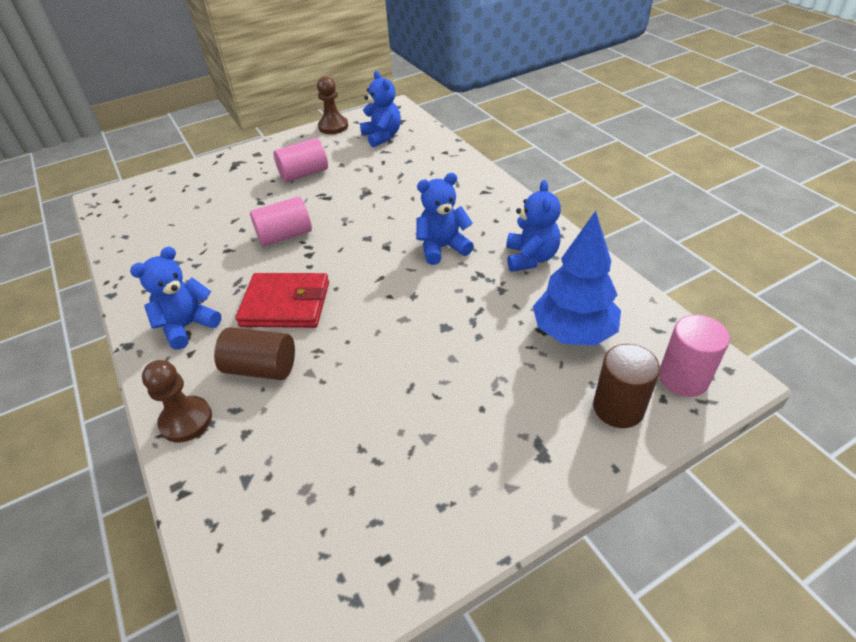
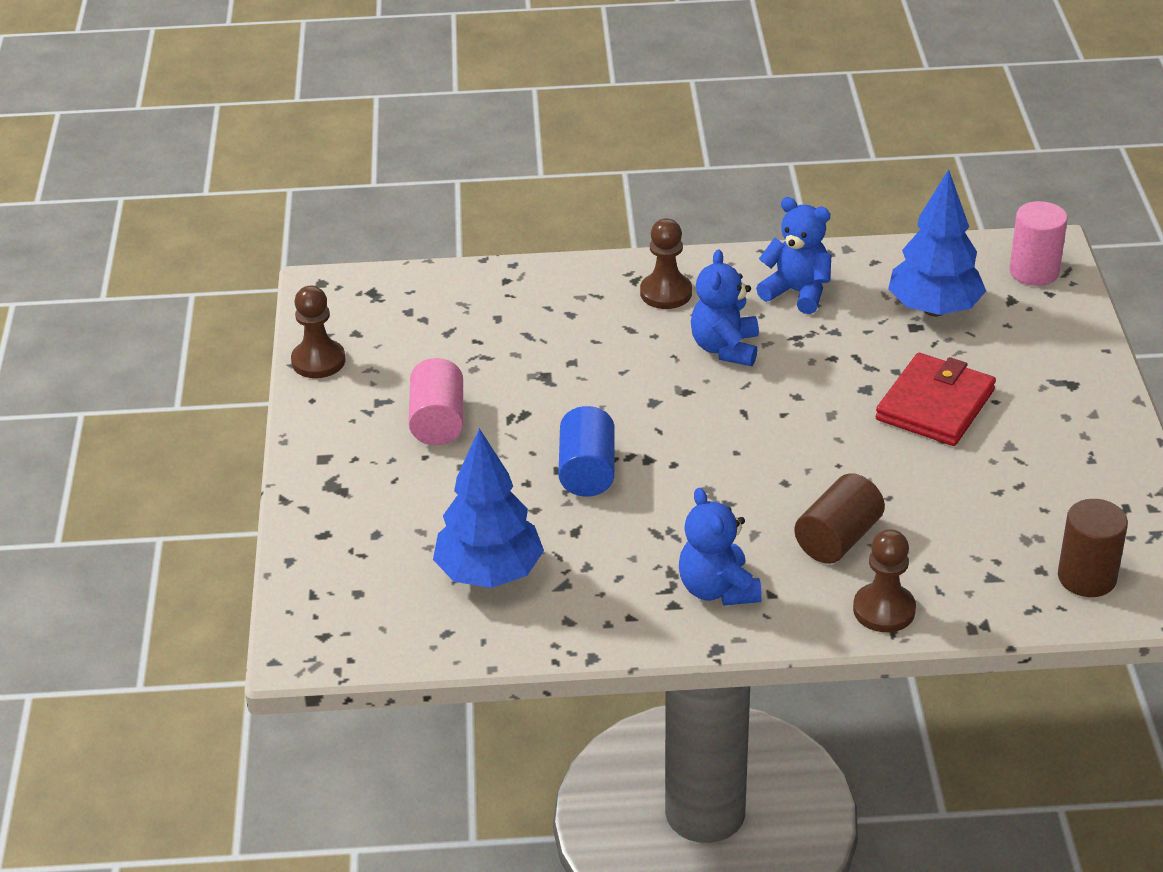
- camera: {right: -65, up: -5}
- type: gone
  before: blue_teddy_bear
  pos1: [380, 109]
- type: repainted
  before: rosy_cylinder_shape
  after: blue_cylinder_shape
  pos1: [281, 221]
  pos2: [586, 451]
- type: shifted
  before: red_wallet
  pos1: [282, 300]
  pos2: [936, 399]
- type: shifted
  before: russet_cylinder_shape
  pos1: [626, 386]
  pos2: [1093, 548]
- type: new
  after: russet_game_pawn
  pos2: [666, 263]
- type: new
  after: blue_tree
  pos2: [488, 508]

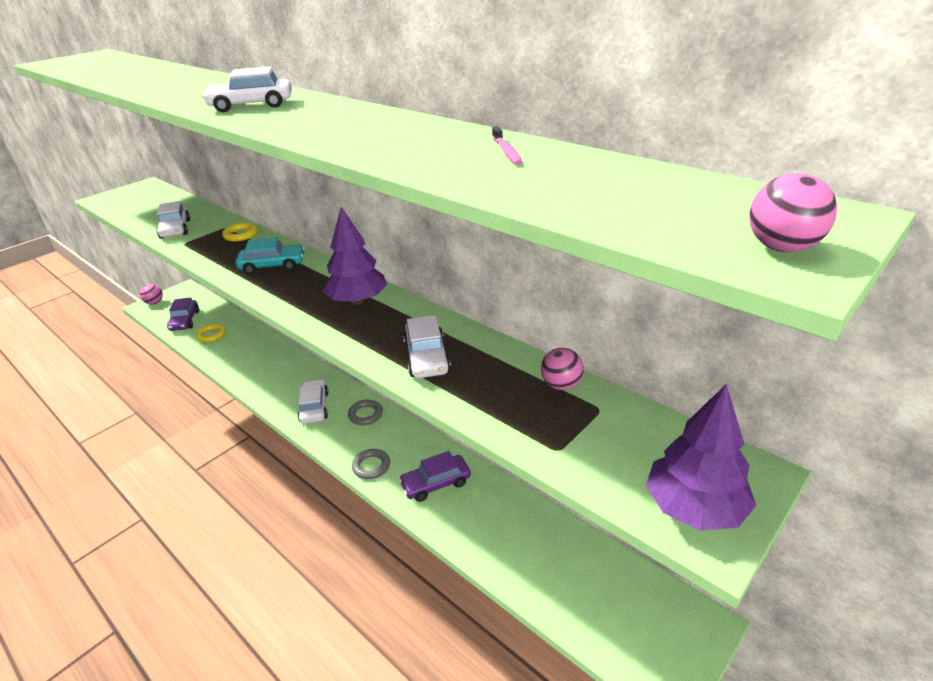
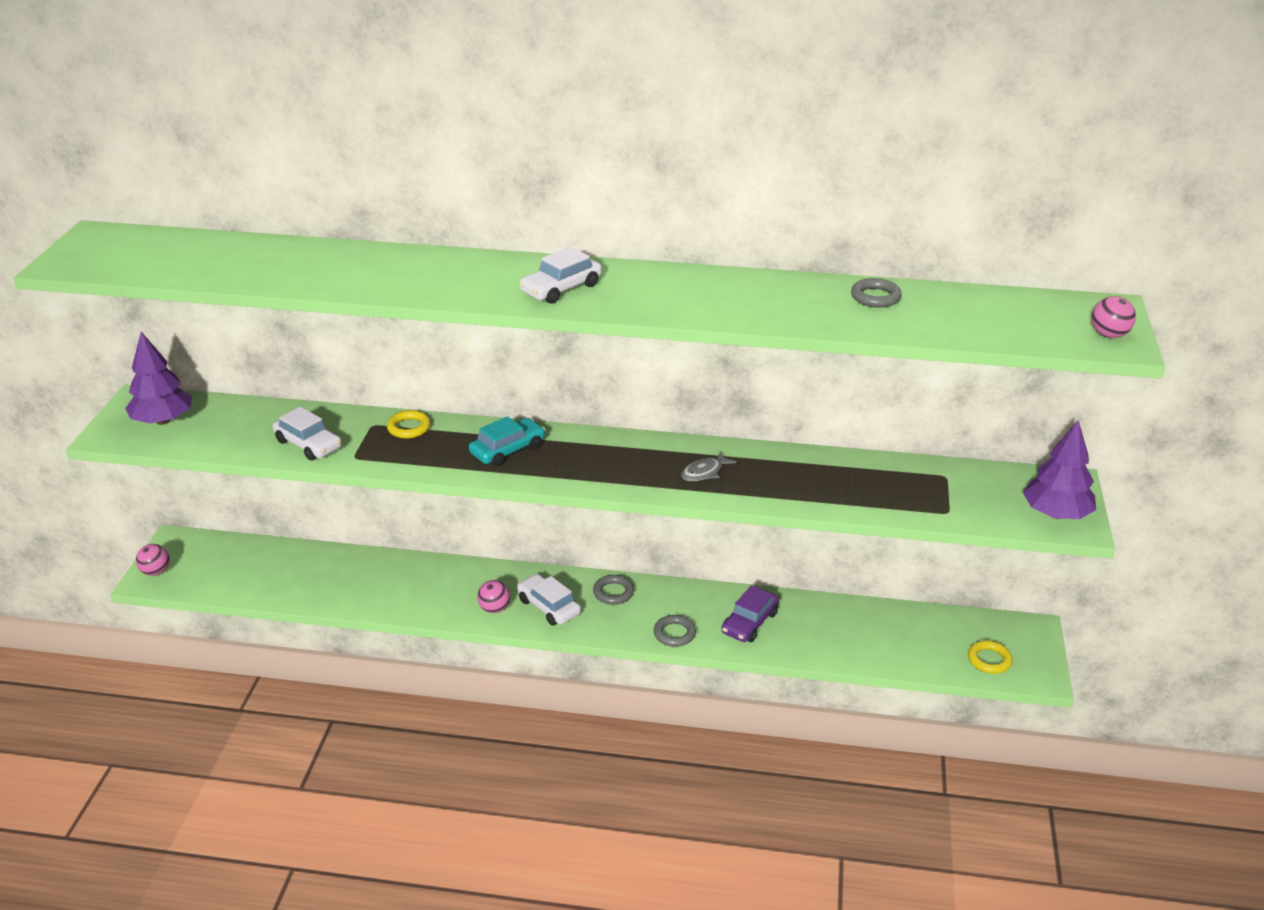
- camera: {right: -35, up: 0}
- type: swapped
  before: rosy_tooth_brush
  after: gray_torus
  pos1: [507, 145]
  pos2: [876, 293]
- type: shifted
  before: violet_tree
  pos1: [355, 256]
  pos2: [158, 378]
- type: gone
  before: violet_toy_car
  pos1: [183, 314]
- type: gone
  before: snow-white_toy_car
  pos1: [427, 346]
- type: shifted
  before: bright_yellow_torus
  pos1: [211, 333]
  pos2: [990, 657]
- type: shifted
  before: rosy_sphere
  pos1: [562, 369]
  pos2: [493, 596]
- type: new
  after: gray_toy_fish
  pos2: [709, 466]

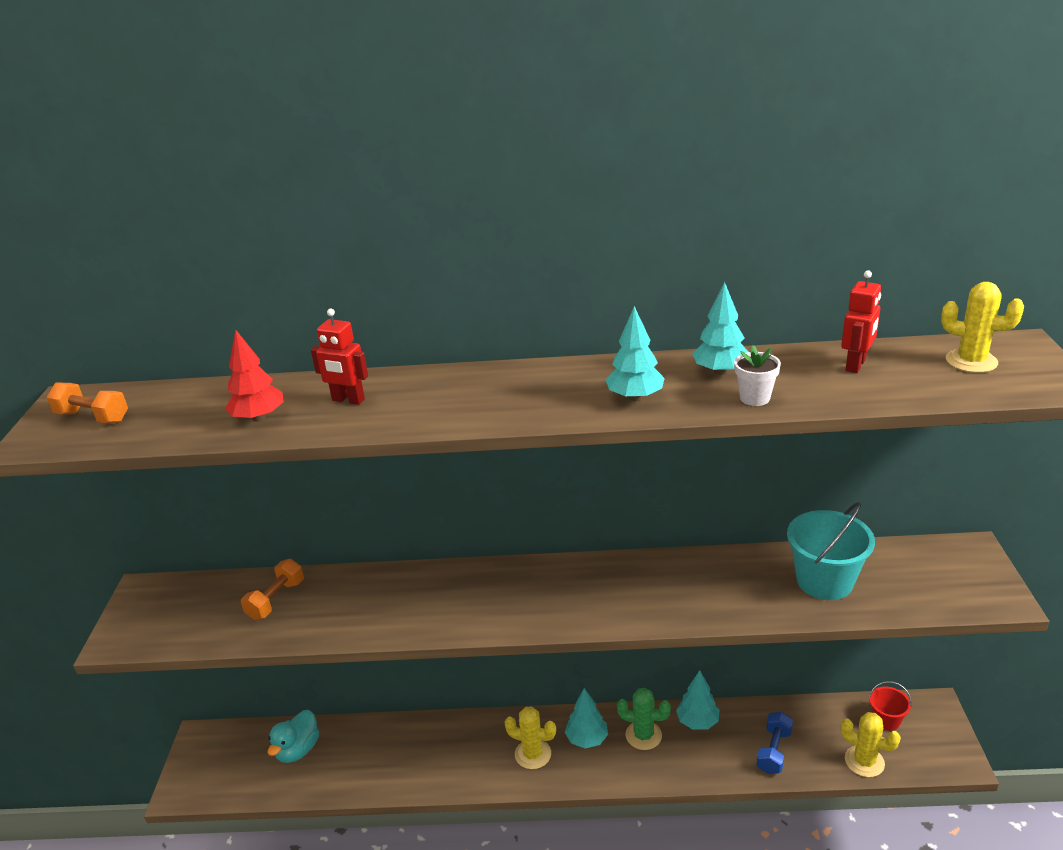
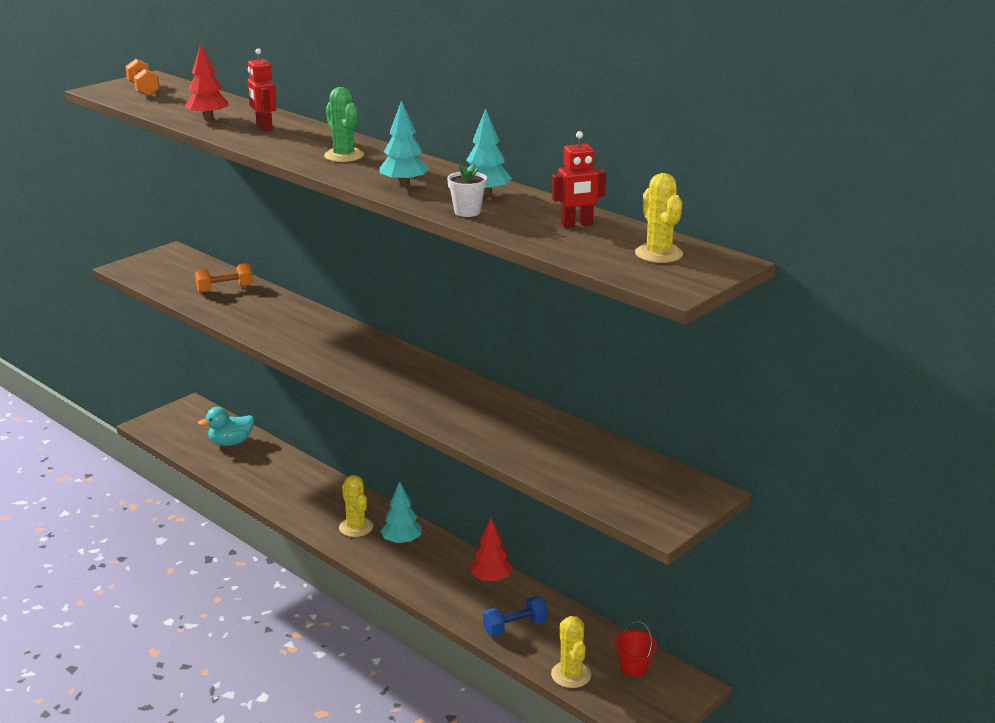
- camera: {right: 40, up: -5}
- type: gone
  before: teal_pail
  pos1: [831, 551]
- type: repainted
  before: teal_tree
  after: red_tree
  pos1: [697, 700]
  pos2: [491, 550]
- type: shifted
  before: leaf-green_prickly_plant
  pos1: [644, 719]
  pos2: [344, 124]

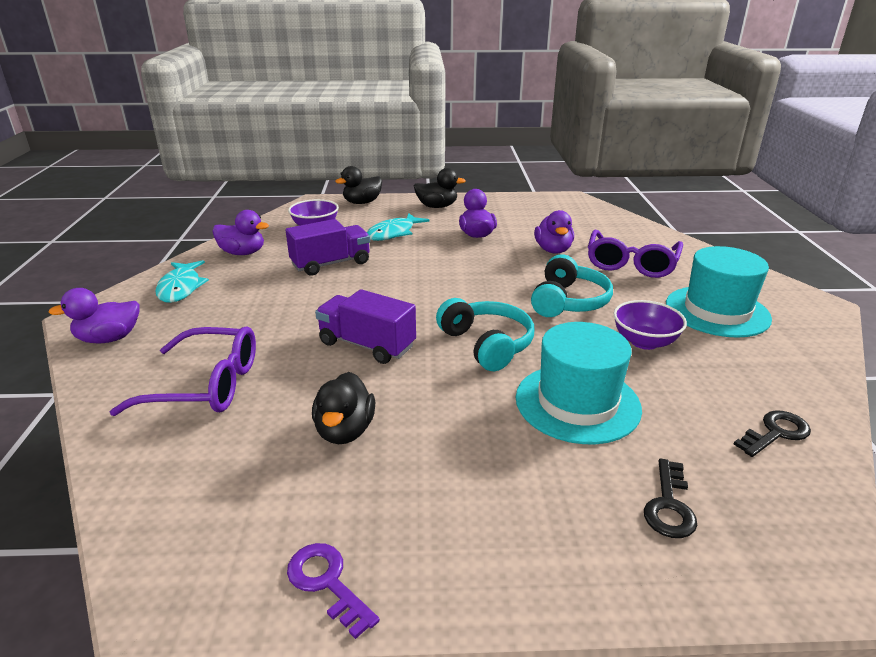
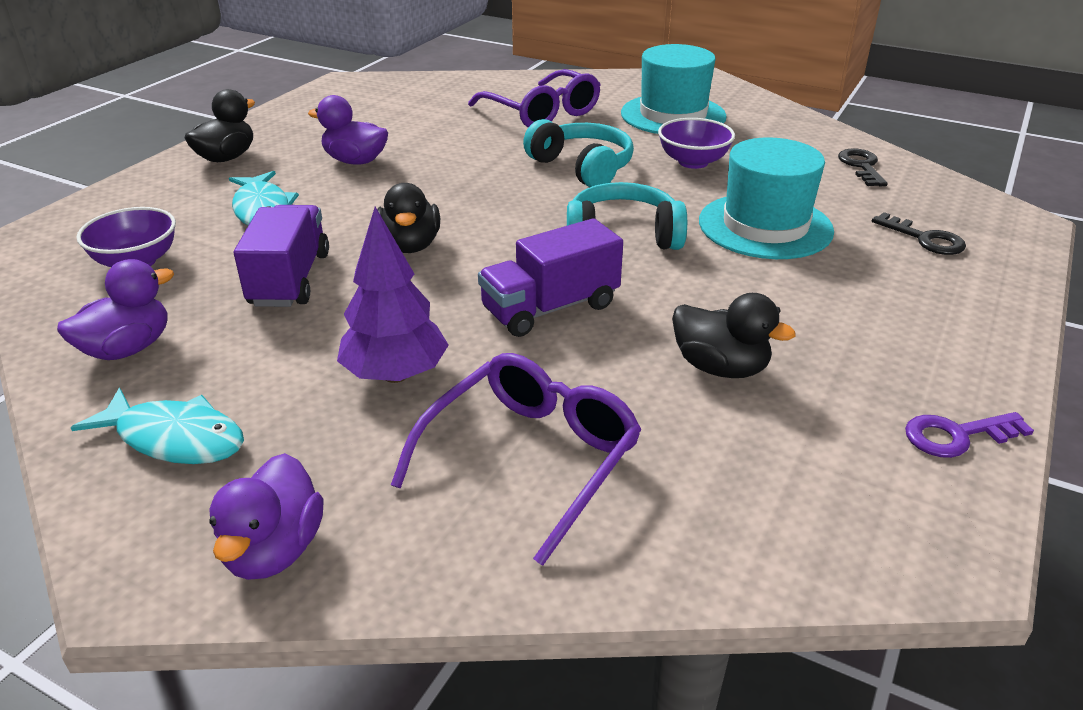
- camera: {right: -60, up: 5}
- type: shifted
  before: ebony_rubber_duck
  pos1: [358, 185]
  pos2: [408, 218]
- type: gone
  before: violet_rubber_duck
  pos1: [554, 232]
- type: new
  after: violet_tree
  pos2: [393, 295]

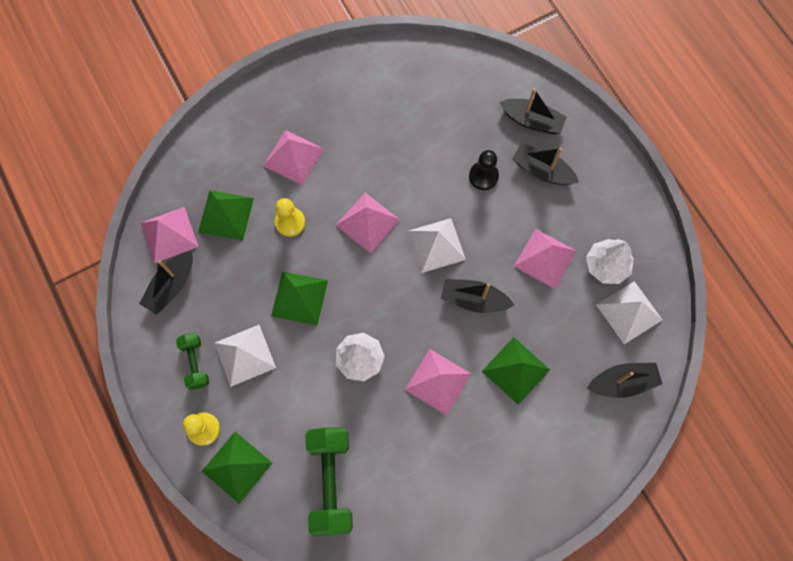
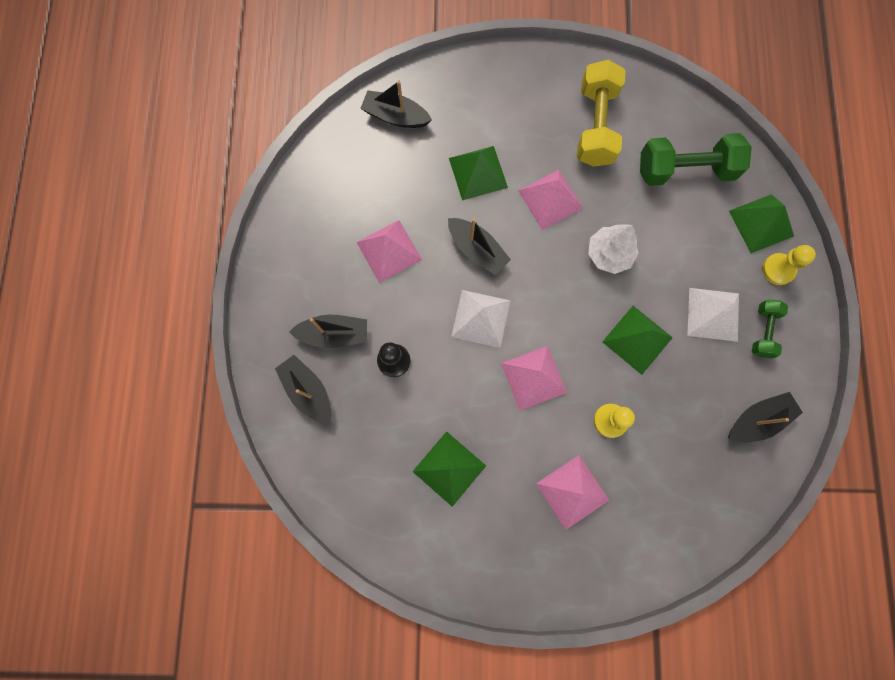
- camera: {right: -150, up: 5}
- type: rotated
  before: ebony_boat
  pos1: [545, 164]
  pos2: [328, 331]
  turn: -60
- type: shifted
  before: leaf-green_pyramid
  pos1: [226, 215]
  pos2: [449, 469]
- type: gone
  before: rosy_pyramid
  pos1: [170, 235]
- type: gone
  before: snow-white_tree
  pos1: [610, 261]
- type: gone
  before: snow-white_pyramid
  pos1: [629, 312]
- type: rotated
  before: leaf-green_dumbbell
  pos1: [329, 482]
  pos2: [696, 159]
  turn: 60
- type: new
  after: bright_yellow_dumbbell
  pos2: [601, 113]

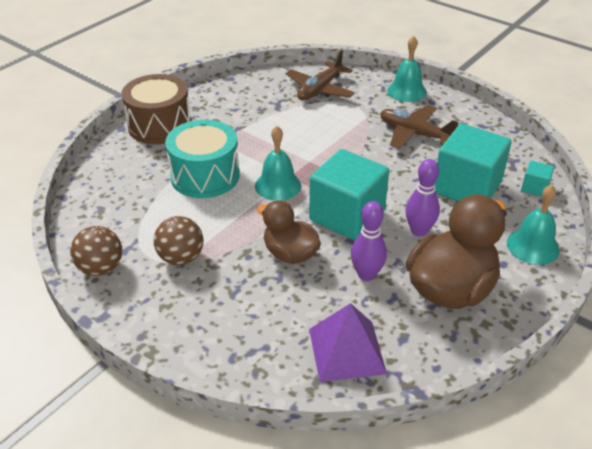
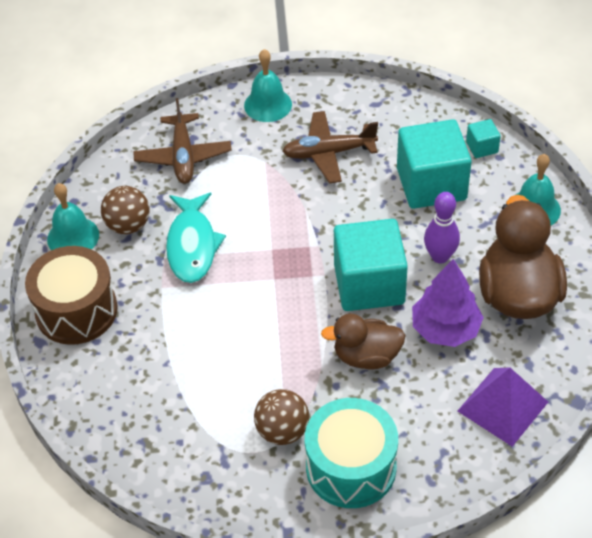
- camera: {right: -40, up: 10}
- type: shifted
  before: teal_drum
  pos1: [202, 159]
  pos2: [351, 453]
- type: shifted
  before: teal_bell
  pos1: [278, 163]
  pos2: [73, 216]
- type: swapped
  before: violet_skittle
  after: violet_tree
  pos1: [369, 241]
  pos2: [448, 303]
- type: shifted
  before: russet_sphere
  pos1: [96, 251]
  pos2: [125, 210]
- type: new
  after: teal_toy_fish
  pos2: [196, 238]

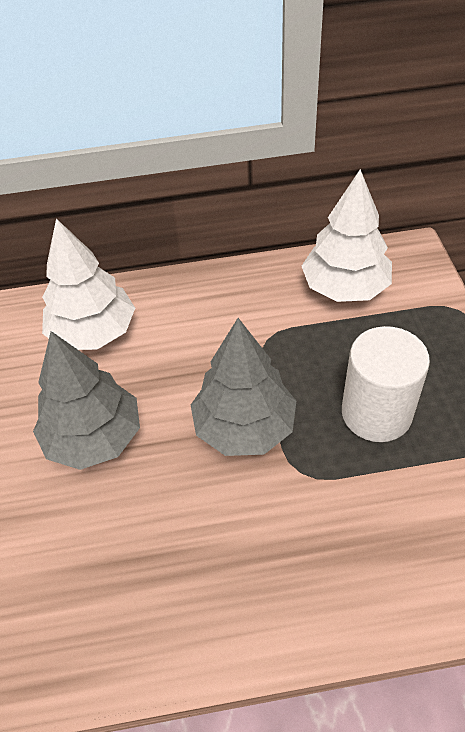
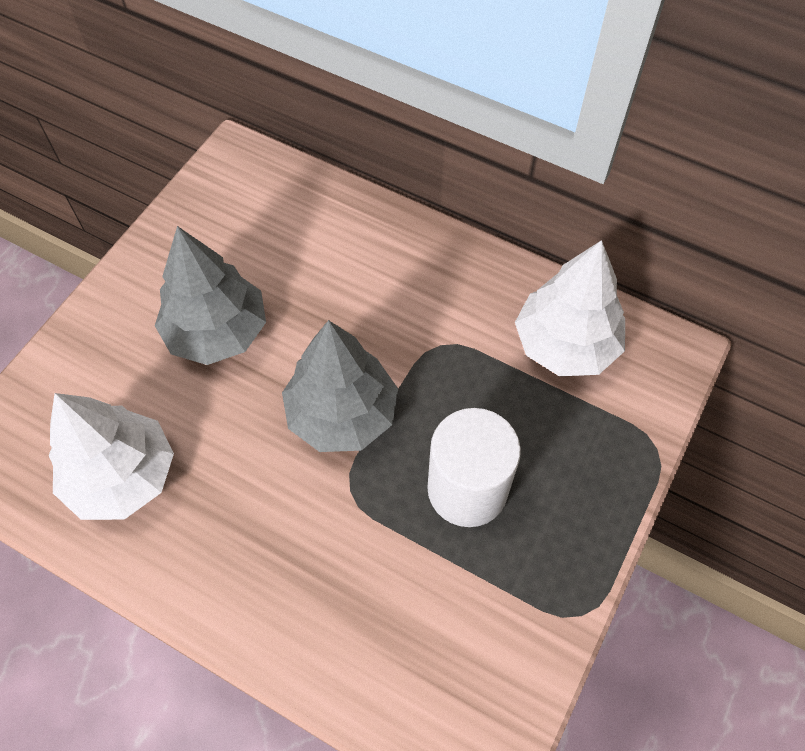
- camera: {right: 35, up: 10}
- type: shifted
  before: snow-white_tree
  pos1: [88, 284]
  pos2: [111, 456]

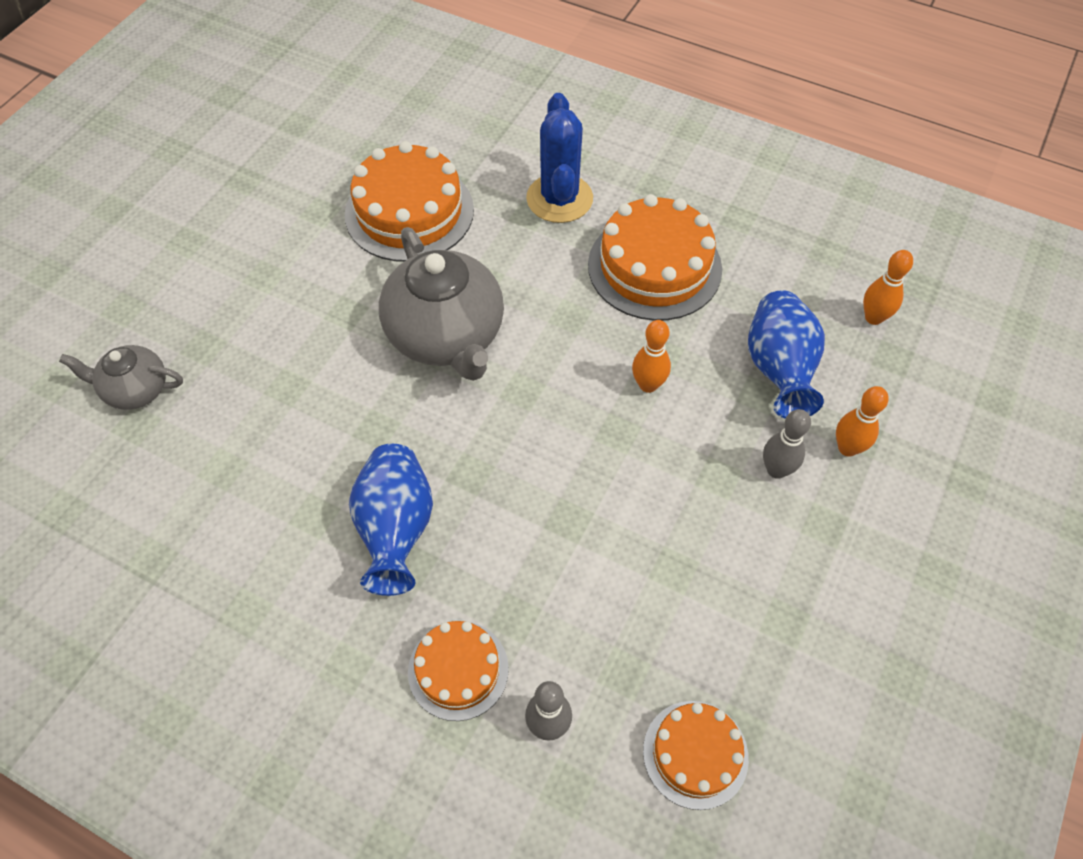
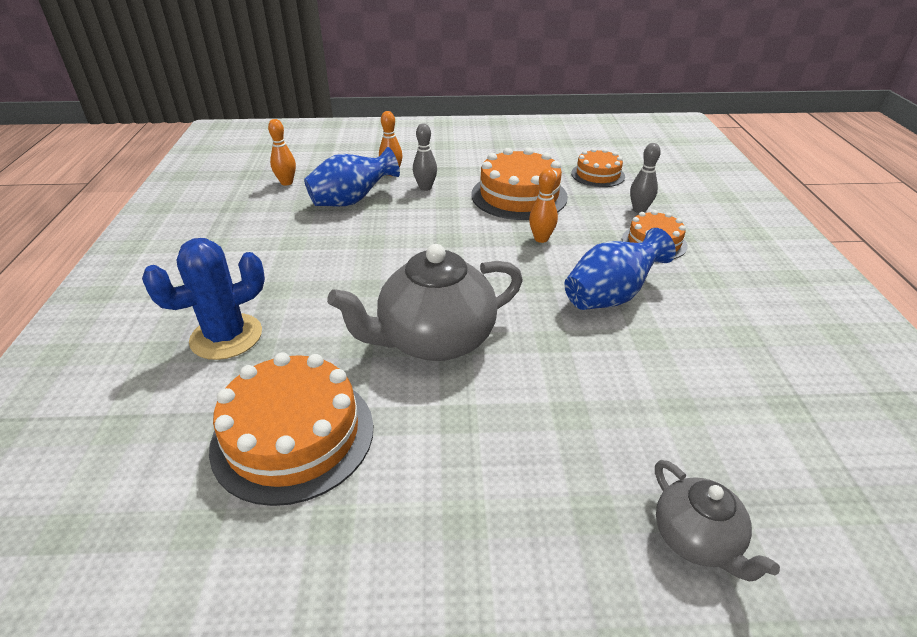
- camera: {right: -120, up: -20}
- type: shifted
  before: orange-coloured_cake
  pos1: [655, 257]
  pos2: [519, 184]
- type: rotated
  before: gray_teapot
  pos1: [441, 304]
  pos2: [425, 302]
  turn: -150
- type: shifted
  before: orange-coloured_skittle
  pos1: [651, 356]
  pos2: [543, 206]

